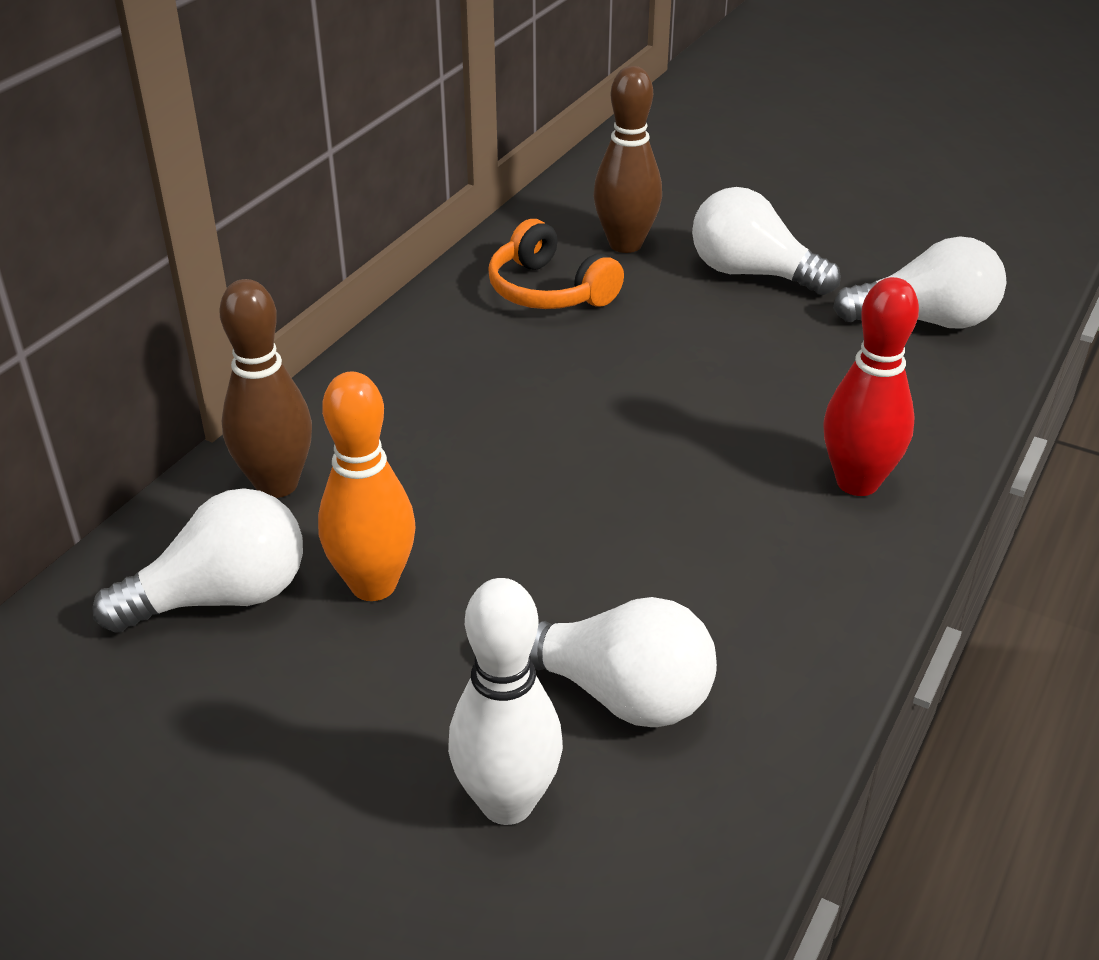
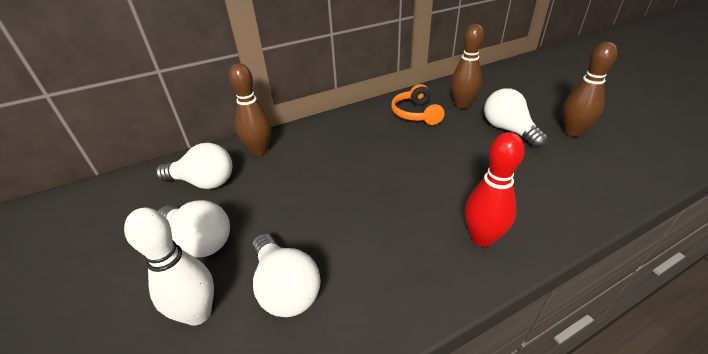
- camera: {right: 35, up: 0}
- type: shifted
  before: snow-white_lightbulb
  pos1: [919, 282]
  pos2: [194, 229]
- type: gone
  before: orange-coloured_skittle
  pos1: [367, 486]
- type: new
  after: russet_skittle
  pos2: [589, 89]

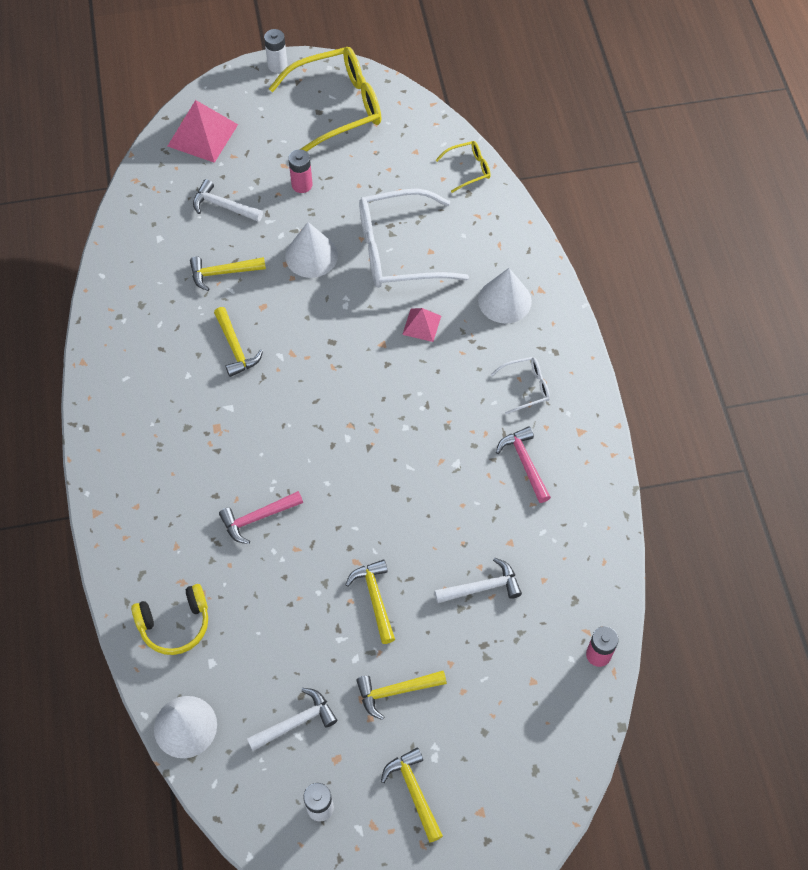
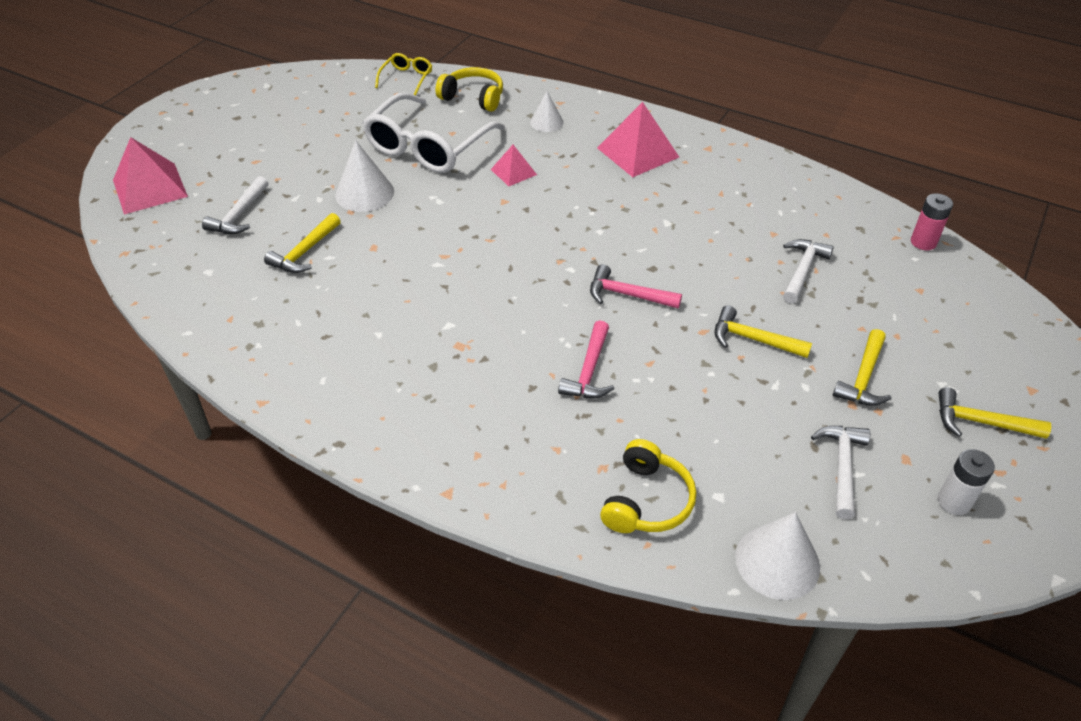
- camera: {right: -50, up: -15}
- type: gone
  before: snow-white_AA_battery
  pos1: [276, 51]
- type: gone
  before: bright_yellow_eyeglasses
  pos1: [324, 99]
- type: gone
  before: rosy_AA_battery
  pos1: [300, 171]
- type: rotated
  before: snow-white_claw_hammer
  pos1: [228, 200]
  pos2: [235, 205]
  turn: -45
- type: scaled
  before: snow-white_cone
  pos1: [505, 295]
  pos2: [546, 111]
  scale: 0.62
- type: gone
  before: bright_yellow_claw_hammer
  pos1: [238, 342]
- type: swapped
  before: snow-white_eyeglasses
  after: rosy_pyramid
  pos1: [520, 385]
  pos2: [638, 139]
- type: shifted
  before: rosy_claw_hammer
  pos1: [523, 464]
  pos2: [636, 286]
- type: new
  after: bright_yellow_headset
  pos2: [469, 89]

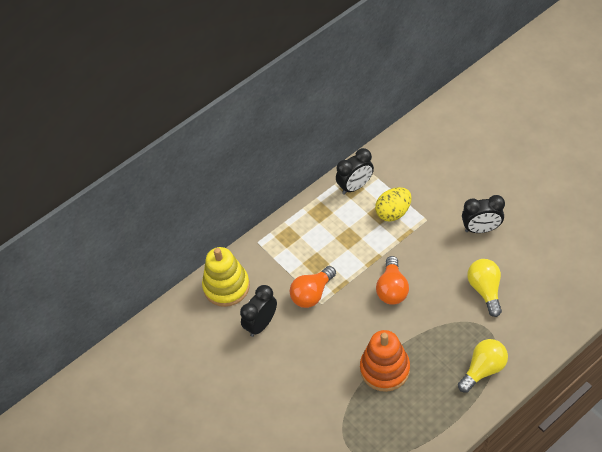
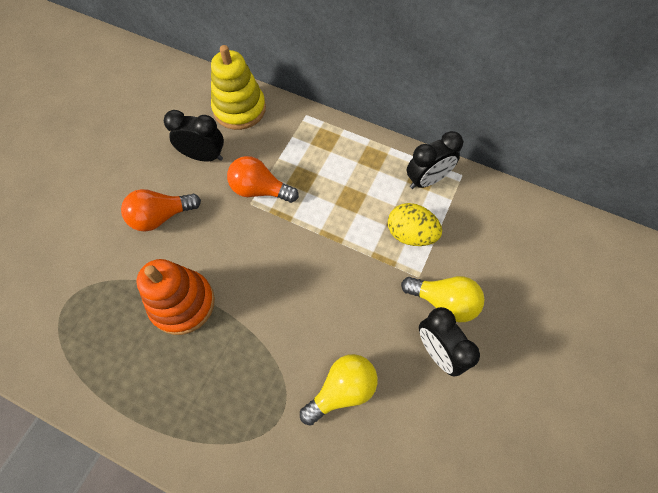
- camera: {right: 60, up: 10}
- type: rotated
  before: ebony_alarm_clock
  pos1: [355, 171]
  pos2: [435, 160]
  turn: -60
- type: shifted
  before: orange-coloured_lightbulb
  pos1: [392, 280]
  pos2: [161, 210]
- type: shifted
  before: bright_yellow_lightbulb
  pos1: [483, 366]
  pos2: [443, 299]

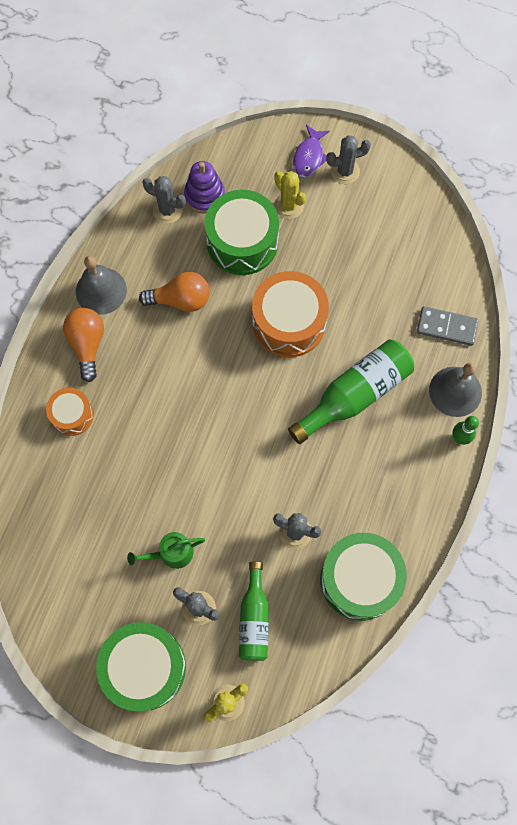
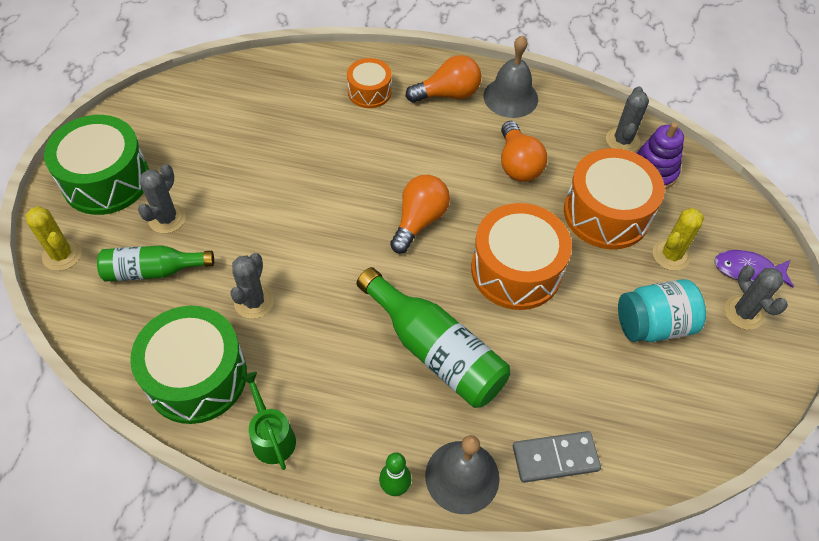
- camera: {right: 80, up: -15}
- type: repainted
  before: leaf-green_drum
  after: orange-coloured_drum
  pos1: [242, 232]
  pos2: [614, 198]
- type: rotated
  before: gray_domino_tile
  pos1: [447, 326]
  pos2: [557, 457]
  turn: 75
- type: shifted
  before: leaf-green_watering_can
  pos1: [166, 550]
  pos2: [268, 421]
- type: new
  after: orange-coloured_lightbulb
  pos2: [420, 214]
- type: new
  after: teal_preserve_jar
  pos2: [662, 310]

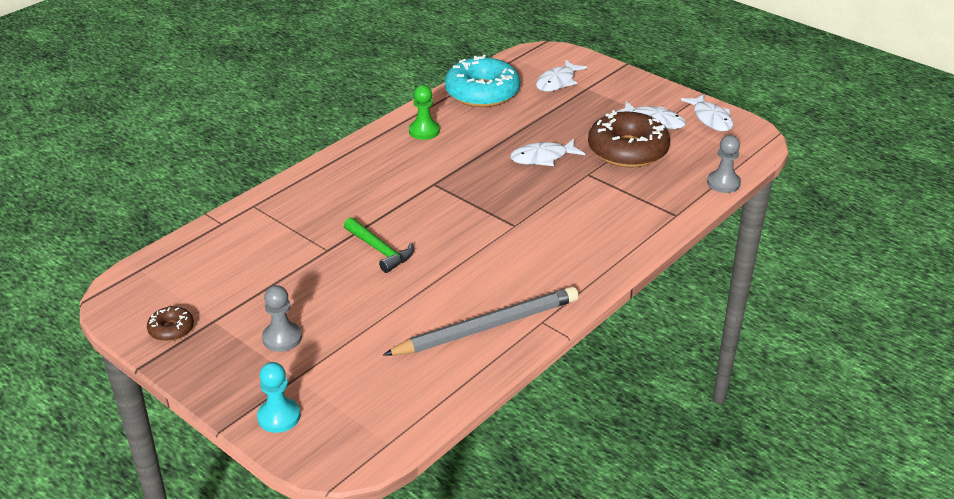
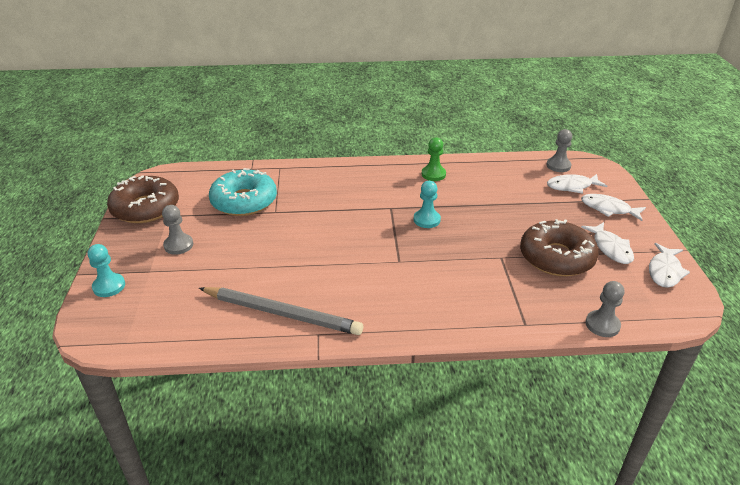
- camera: {right: 45, up: 0}
- type: shifted
  before: teal_doughnut
  pos1: [482, 81]
  pos2: [243, 192]
- type: shifted
  before: snow-white_toy_fish
  pos1: [547, 152]
  pos2: [613, 207]
- type: gone
  before: leaf-green_claw_hammer
  pos1: [379, 245]
- type: scaled
  before: russet_doughnut
  pos1: [170, 323]
  pos2: [143, 199]
  scale: 2.18
- type: new
  after: gray_game_pawn
  pos2: [559, 150]
- type: new
  after: teal_game_pawn
  pos2: [427, 204]

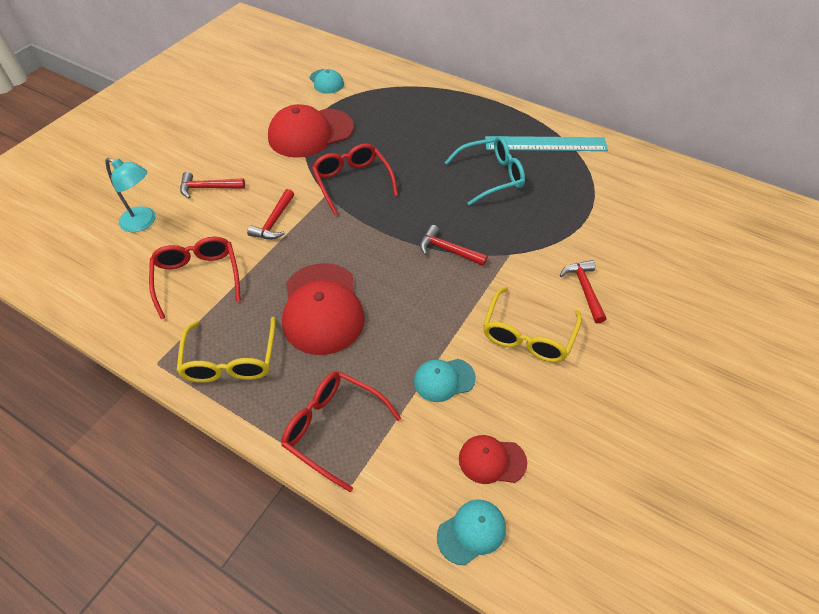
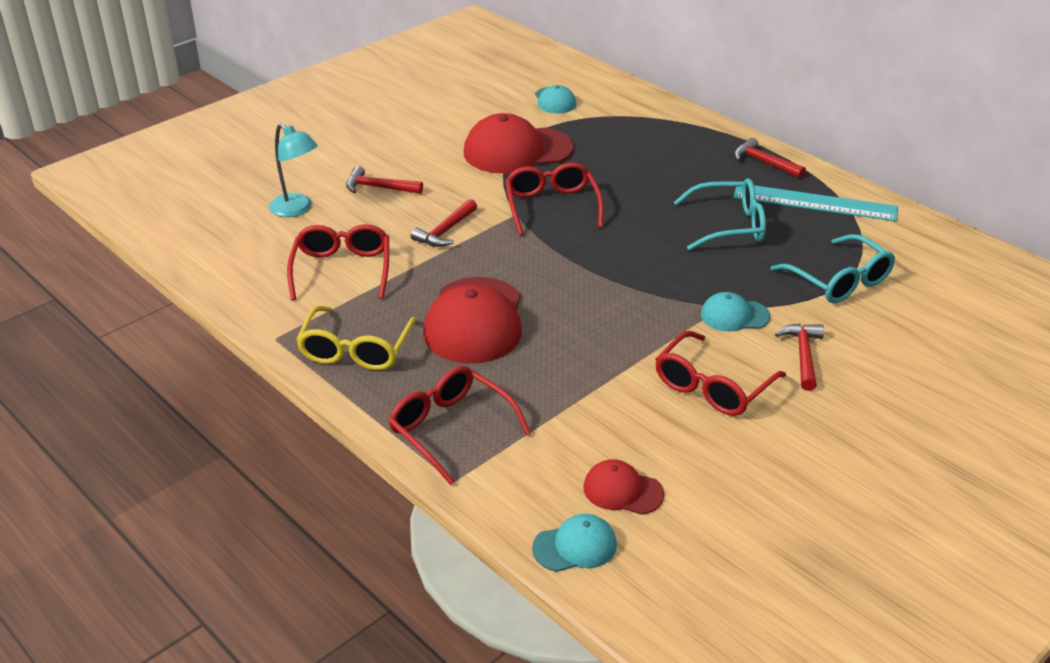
- camera: {right: 15, up: -15}
- type: shifted
  before: red_claw_hammer
  pos1: [454, 245]
  pos2: [770, 158]
- type: repainted
  before: bright_yellow_eyeglasses
  after: red_eyeglasses
  pos1: [532, 325]
  pos2: [720, 373]
- type: shifted
  before: teal_baseball_cap
  pos1: [445, 380]
  pos2: [735, 312]
- type: new
  after: teal_eyeglasses
  pos2: [833, 268]

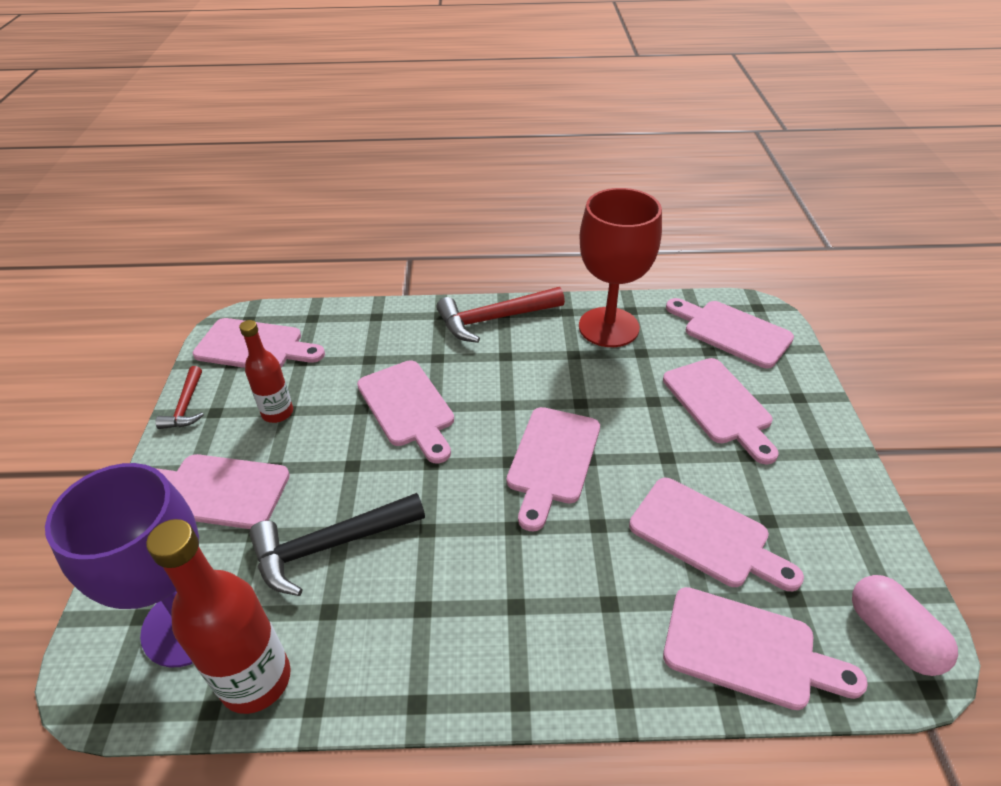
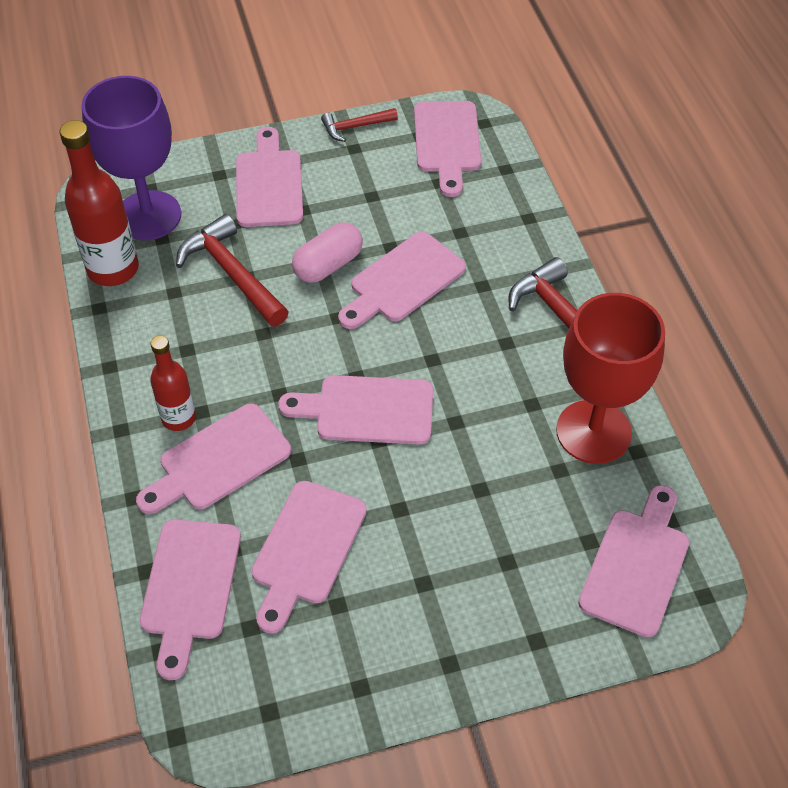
- camera: {right: 75, up: 10}
- type: shifted
  before: red_bottle
  pos1: [266, 371]
  pos2: [173, 383]
- type: shifted
  before: rosy_cutting_board
  pos1: [721, 411]
  pos2: [213, 458]
- type: repainted
  before: ebony_claw_hammer
  after: red_claw_hammer
  pos1: [337, 544]
  pos2: [232, 270]
- type: shifted
  before: rosy_pill_shape
  pos1: [905, 625]
  pos2: [327, 252]

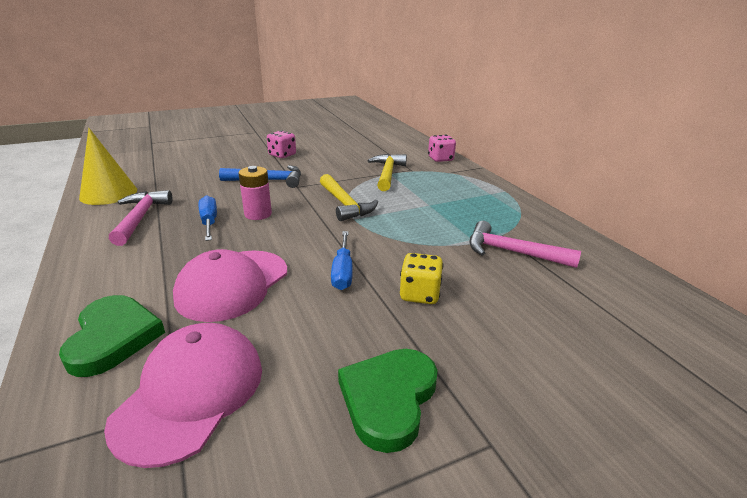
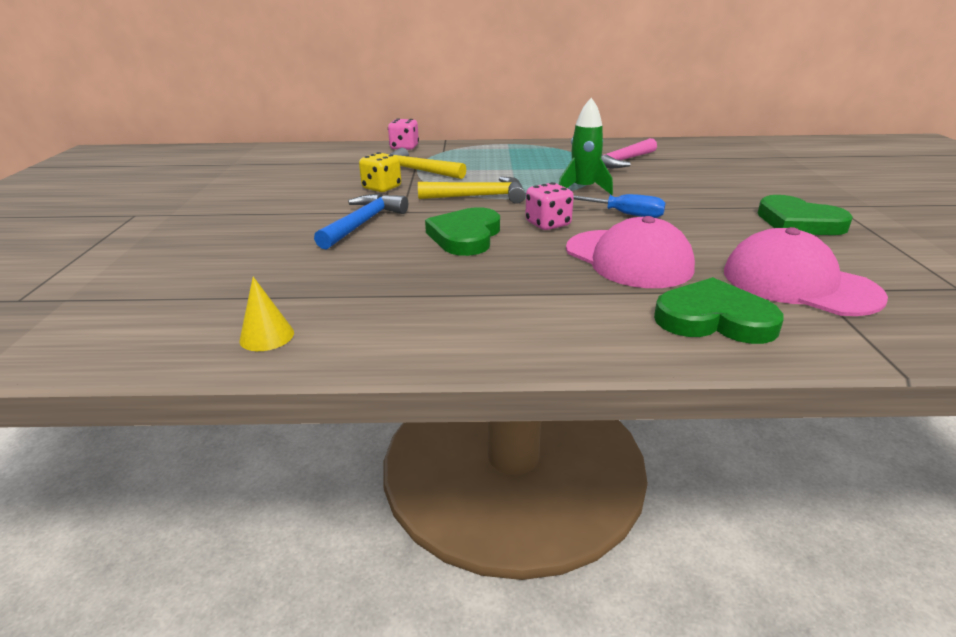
- camera: {right: -65, up: 0}
- type: scaled
  before: bright_yellow_cone
  pos1: [108, 166]
  pos2: [266, 314]
  scale: 0.52
- type: shifted
  before: rosy_dice
  pos1: [281, 144]
  pos2: [549, 206]
- type: swapped
  before: rosy_AA_battery
  after: leaf-green_love_heart
  pos1: [255, 193]
  pos2: [462, 231]
- type: gone
  before: rosy_claw_hammer
  pos1: [140, 218]
- type: gone
  before: blue_flat_screwdriver
  pos1: [208, 218]
- type: shifted
  before: bright_yellow_dice
  pos1: [421, 278]
  pos2: [380, 172]
- type: new
  after: leaf-green_spaceship
  pos2: [586, 146]

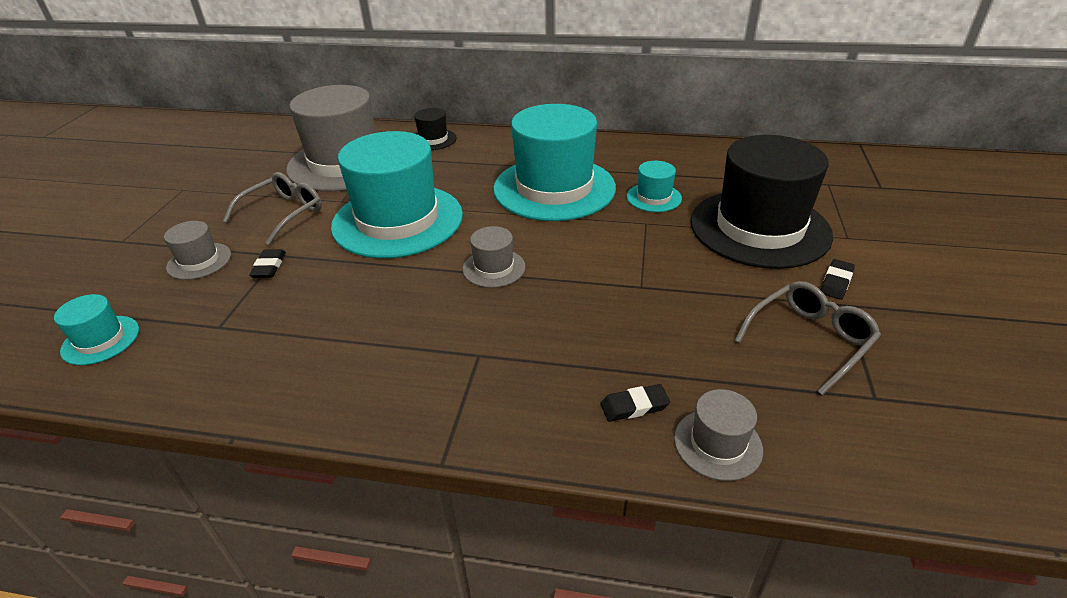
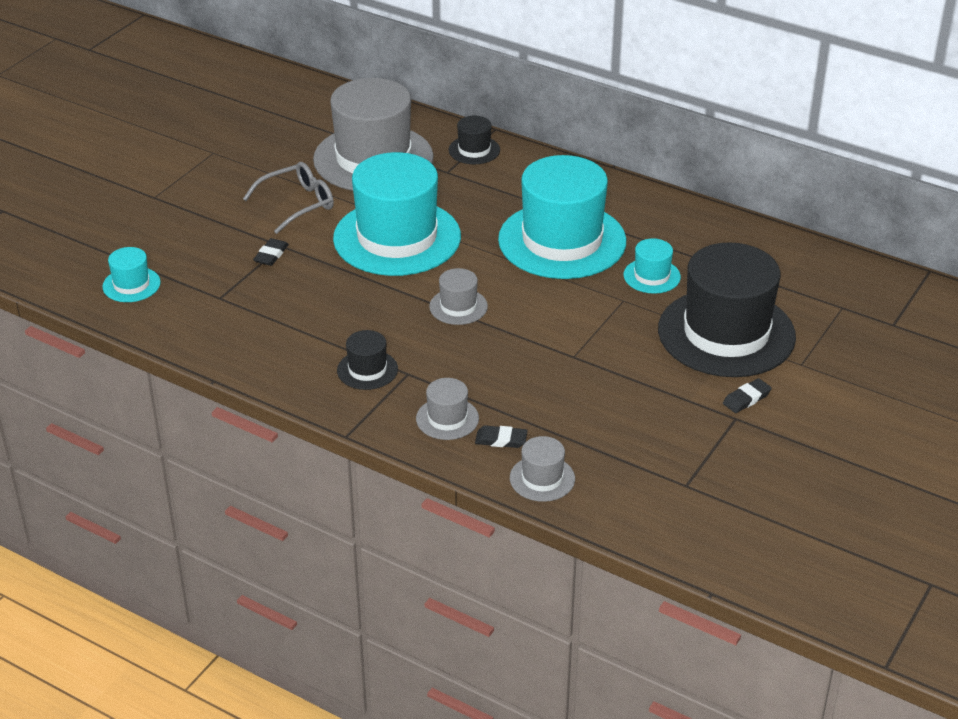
- camera: {right: 20, up: 0}
- type: shifted
  before: gray_top_hat
  pos1: [197, 250]
  pos2: [447, 409]
- type: gone
  before: gray_eyeglasses
  pos1: [807, 338]
- type: new
  after: ebony_top_hat
  pos2: [367, 360]

